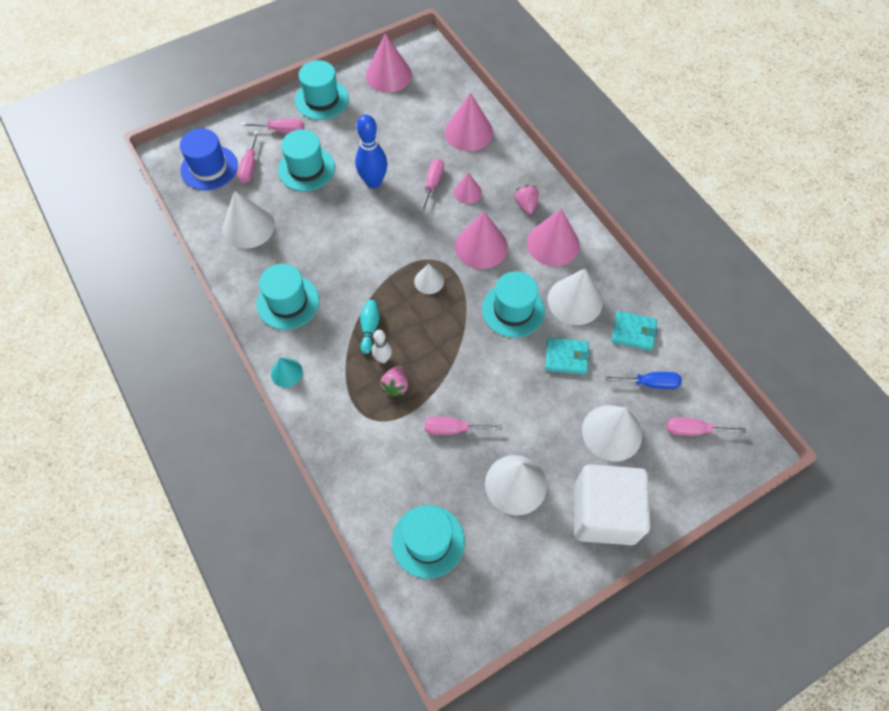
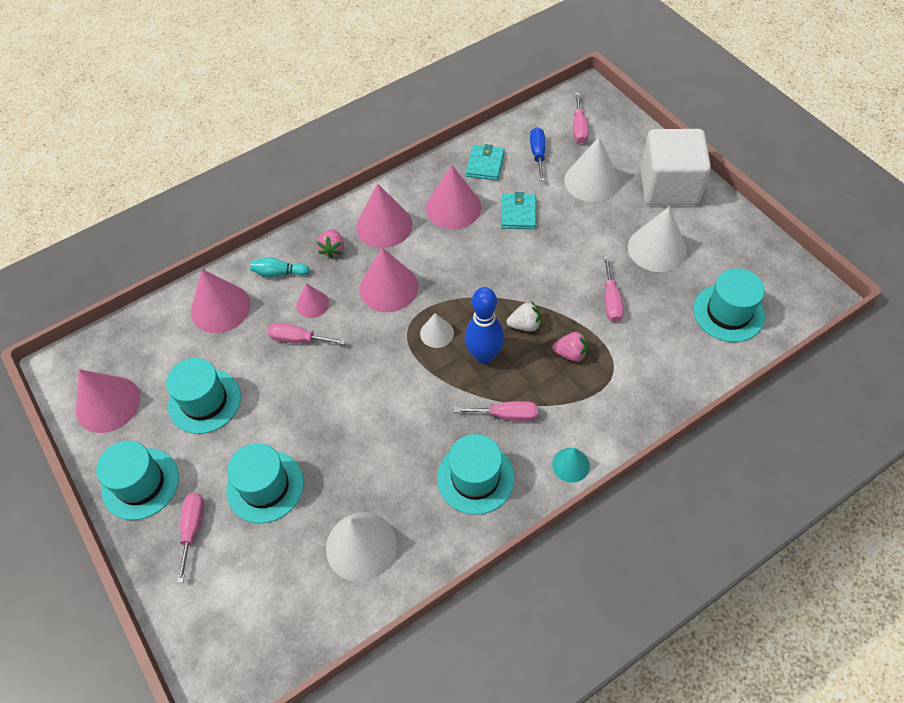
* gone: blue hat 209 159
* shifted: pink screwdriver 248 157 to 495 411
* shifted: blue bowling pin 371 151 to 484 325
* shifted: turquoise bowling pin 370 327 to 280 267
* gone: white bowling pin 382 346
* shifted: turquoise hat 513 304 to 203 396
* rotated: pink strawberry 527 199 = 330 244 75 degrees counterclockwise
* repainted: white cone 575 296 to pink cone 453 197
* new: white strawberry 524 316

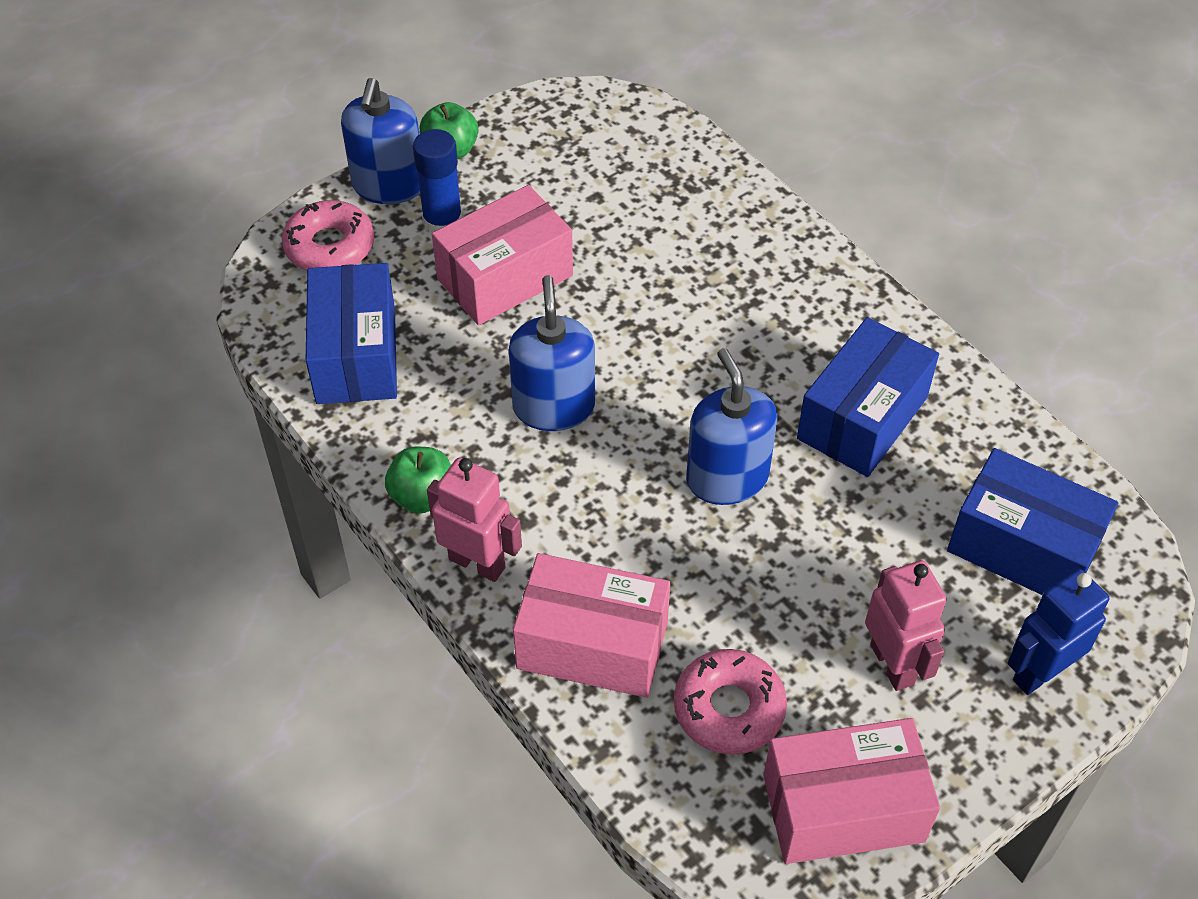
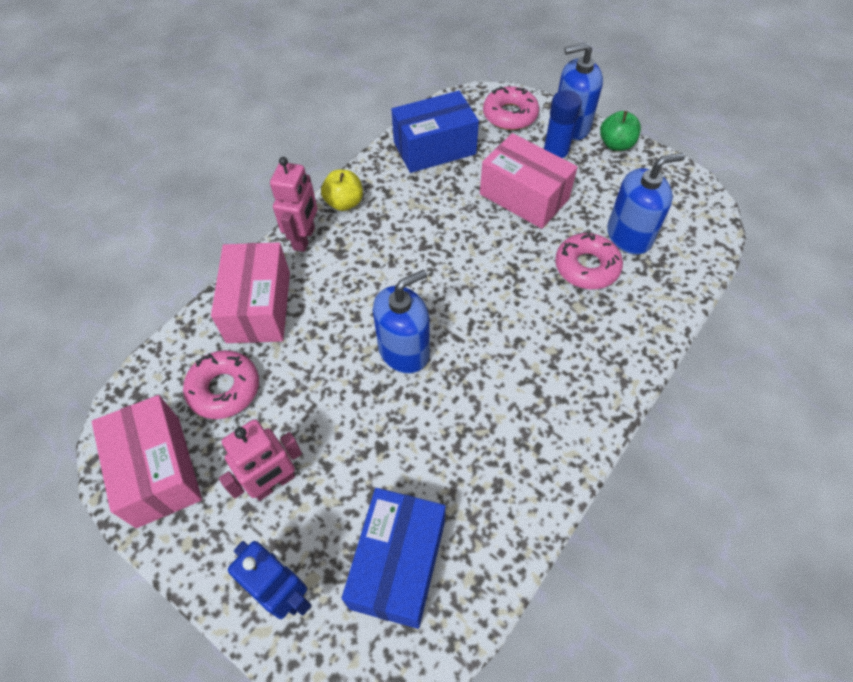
* repainted: green apple 418 480 to yellow apple 342 190
* shifted: blue soap dispenser 552 353 to 646 204
* gone: blue box 868 397
* new: pink donut 589 261

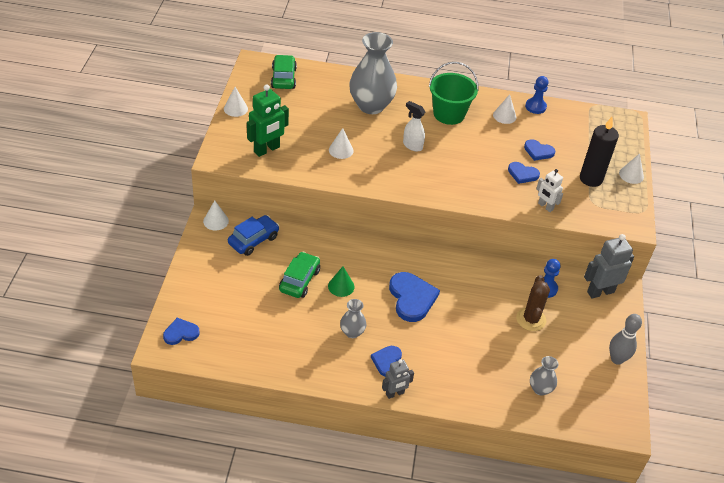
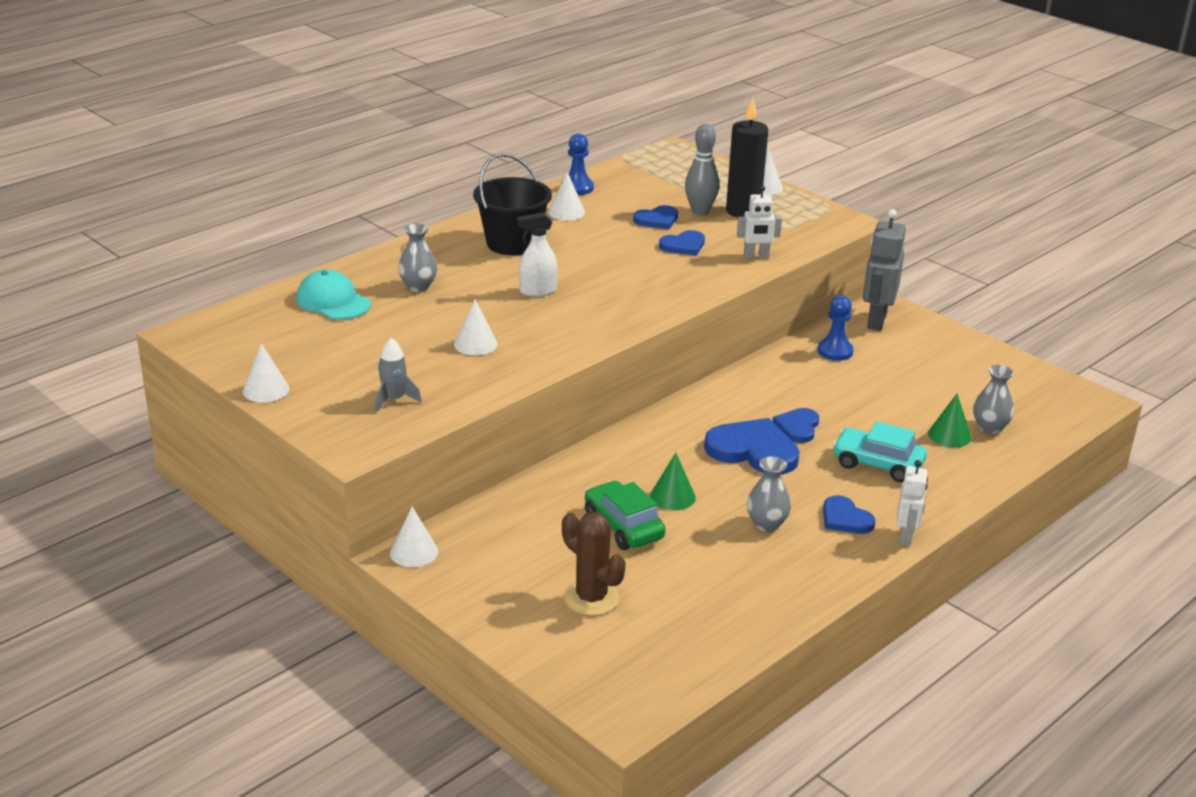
* shifted: blue heart 181 331 to 796 425
* gone: blue car 253 235
* swapped: green robot 268 120 to grey rocket 398 375
* gone: green car 284 72
* scaled: grey vase 373 73 = 417 257 x0.48
* repainted: grey robot 398 379 to white robot 912 503
* repainted: green bucket 454 93 to black bucket 512 204
* shifted: brown cactus 533 303 to 594 564
* shifted: grey bowling pin 625 339 to 702 170
* new: turquoise cap 333 294
* new: turquoise car 879 451
* new: green cone 949 421

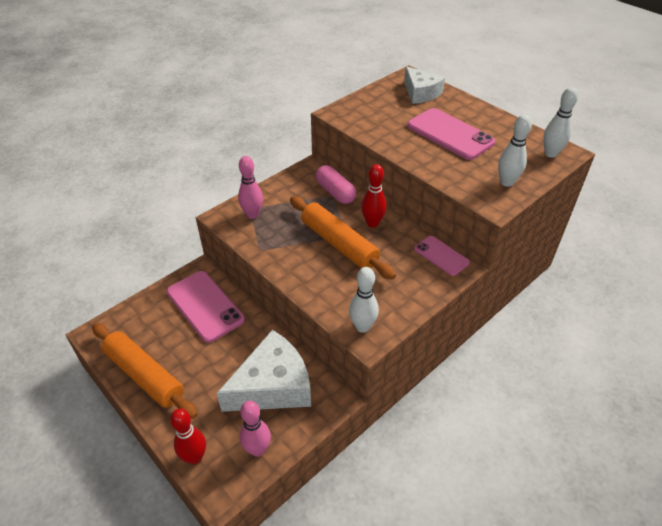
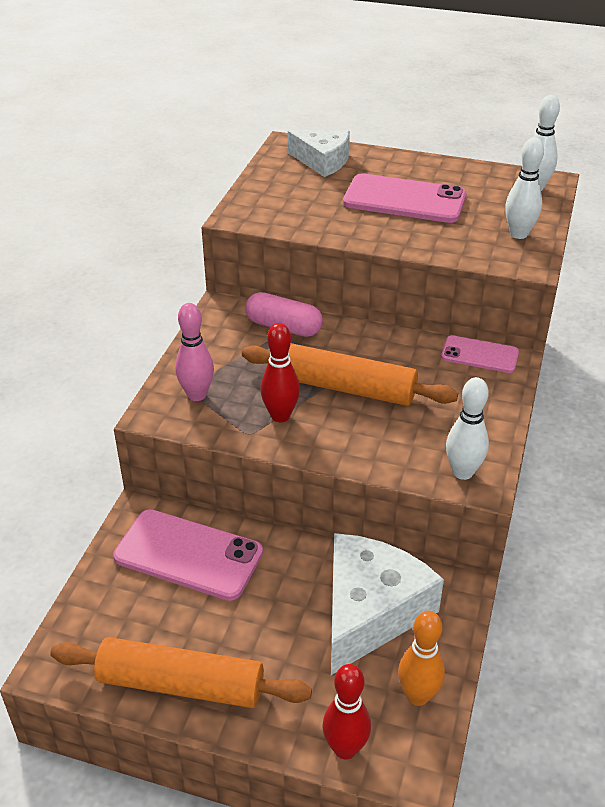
* repainted: pink bowling pin 255 429 to orange bowling pin 421 658
* shifted: red bowling pin 373 196 to 280 372

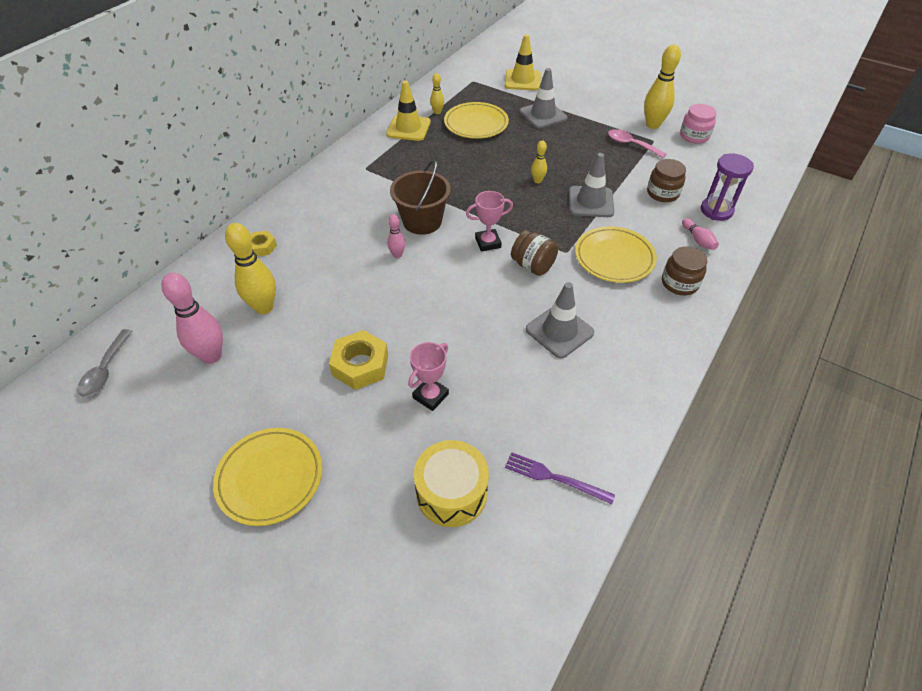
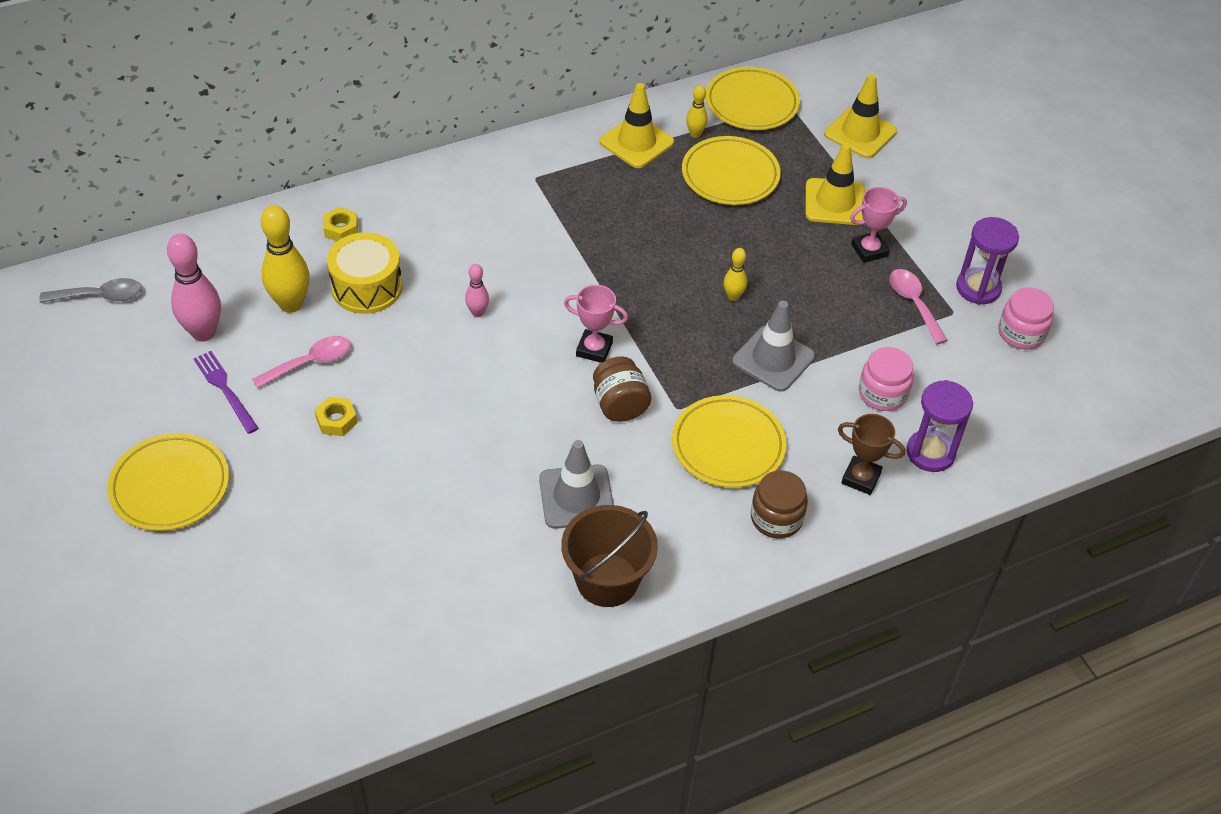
* rotated: grey spoon 104 363 = 90 290 135 degrees counterclockwise
* scaled: yellow nut 358 360 = 336 416 x0.58
* shifted: brown bucket 420 197 to 609 556
* shifted: pink trophy 428 376 to 878 225
* shifted: yellow drum 451 483 to 364 273
* shifted: purple fork 560 478 to 226 392
* repainted: grey traffic cone 543 98 to yellow traffic cone 835 184
* swapped: yellow bowling pin 662 86 to purple hourglass 987 261
* repainted: brown jar 666 180 to pink jar 886 379
* swapped: pink bowling pin 700 234 to brown trophy 871 454
* new: pink spoon 301 362
* new: yellow plate 753 98

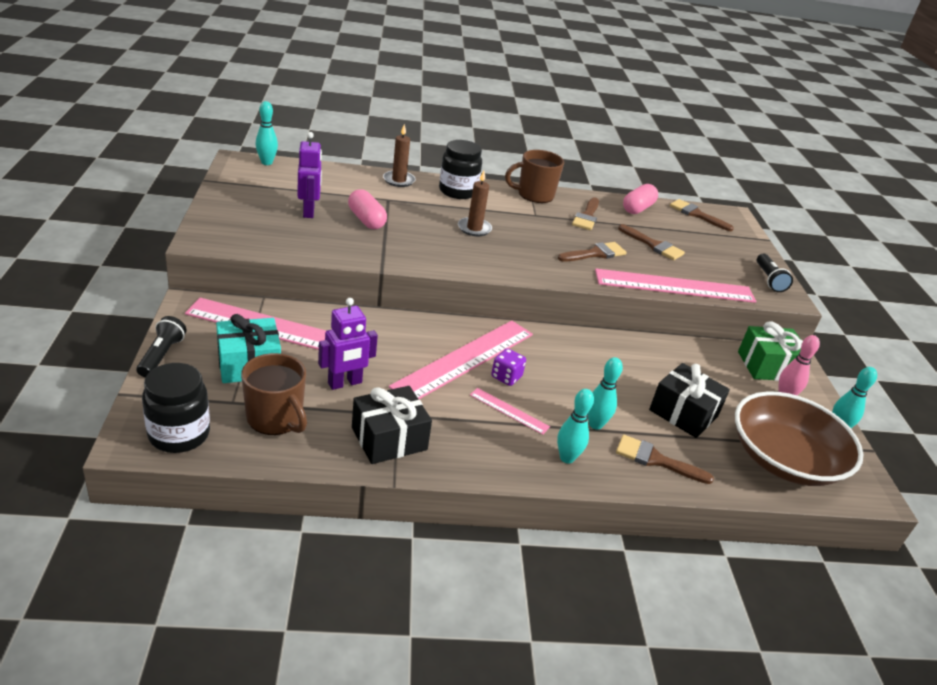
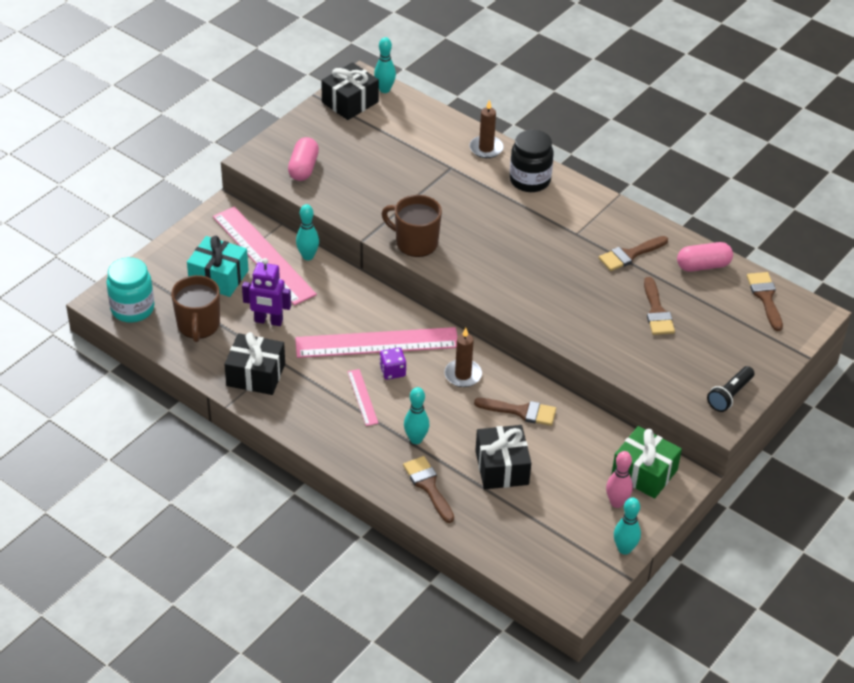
* gone: black flashlight 161 346
* repainted: black jar 176 408 to turquoise jar 130 289
* gone: purple robot 310 175
* shifted: pink capsule 367 209 to 303 159
* shifted: brown candle 475 203 to 463 357
* shifted: brown mug 534 176 to 411 226
* shifted: turquoise bowling pin 575 426 to 307 232
* shifted: brown brush 592 251 to 515 412
* gone: pink ruler 675 286
* gone: brown bowl 799 438
* new: black gift 350 91

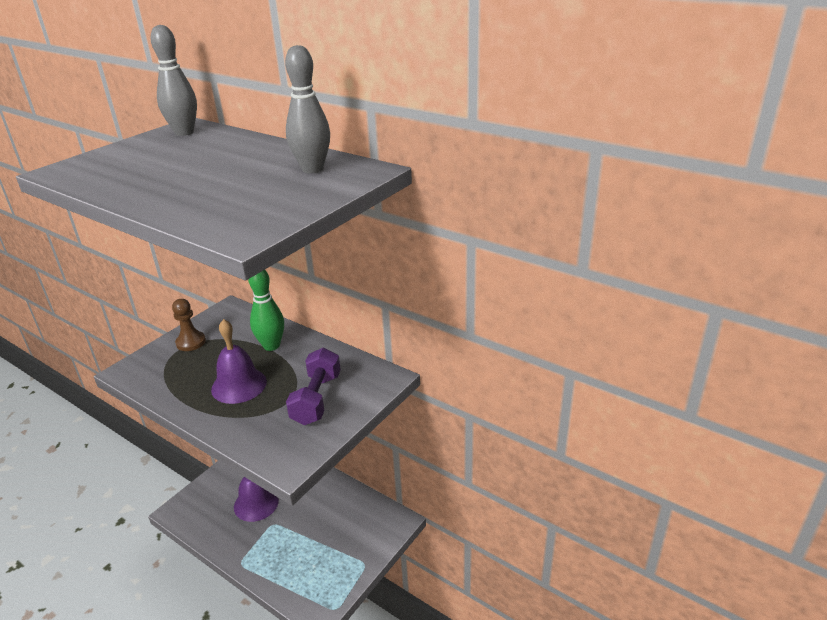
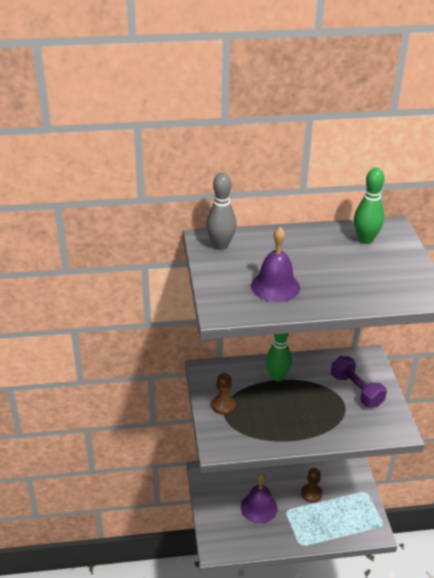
* shifted: purple bell 239 361 to 275 264
* repainted: grey bowling pin 307 109 to green bowling pin 369 206
* new: brown pawn 311 485

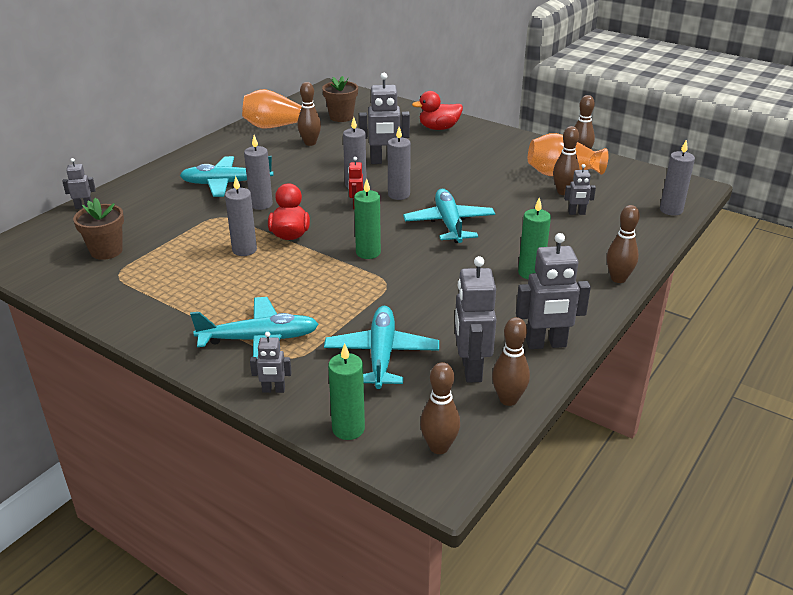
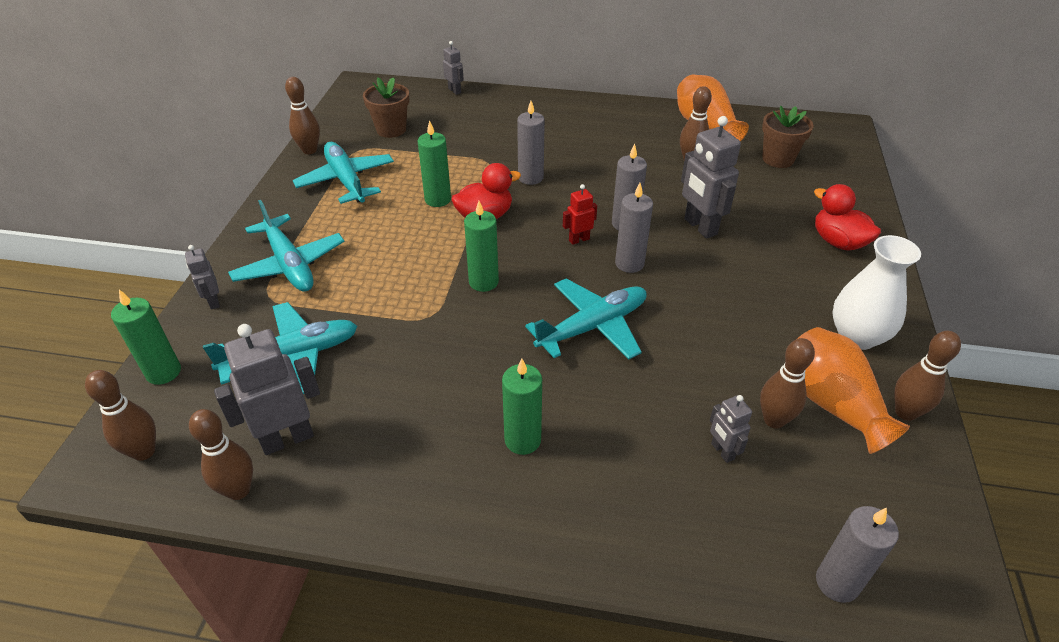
* shifted: turquoise plane 227 176 to 343 173
* repainted: grey candle 241 216 to green candle 434 163
* gone: grey robot 553 291
* shifted: brown bowling pin 623 244 to 302 115
* new: white vase 876 292

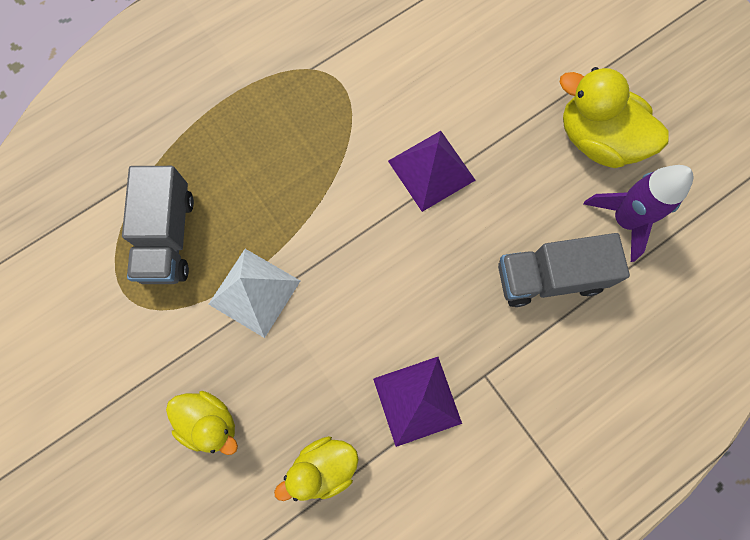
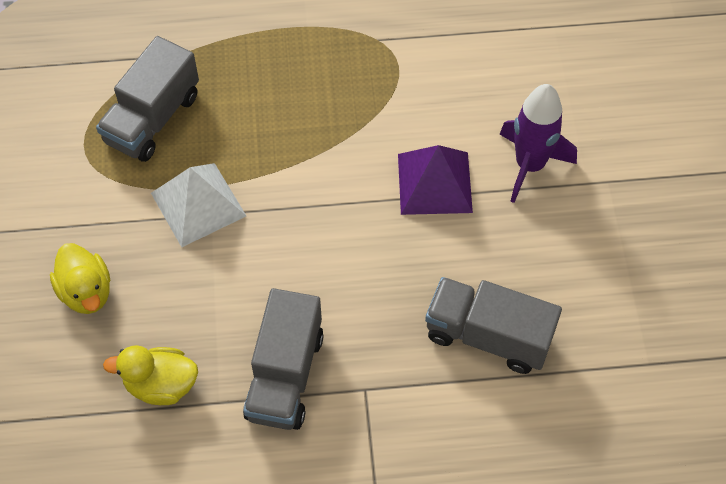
* swapped: purple pyramid 417 402 to grey truck 283 359
* gone: yellow duck 614 117
* shifted: purple rocket 638 213 to 538 143

